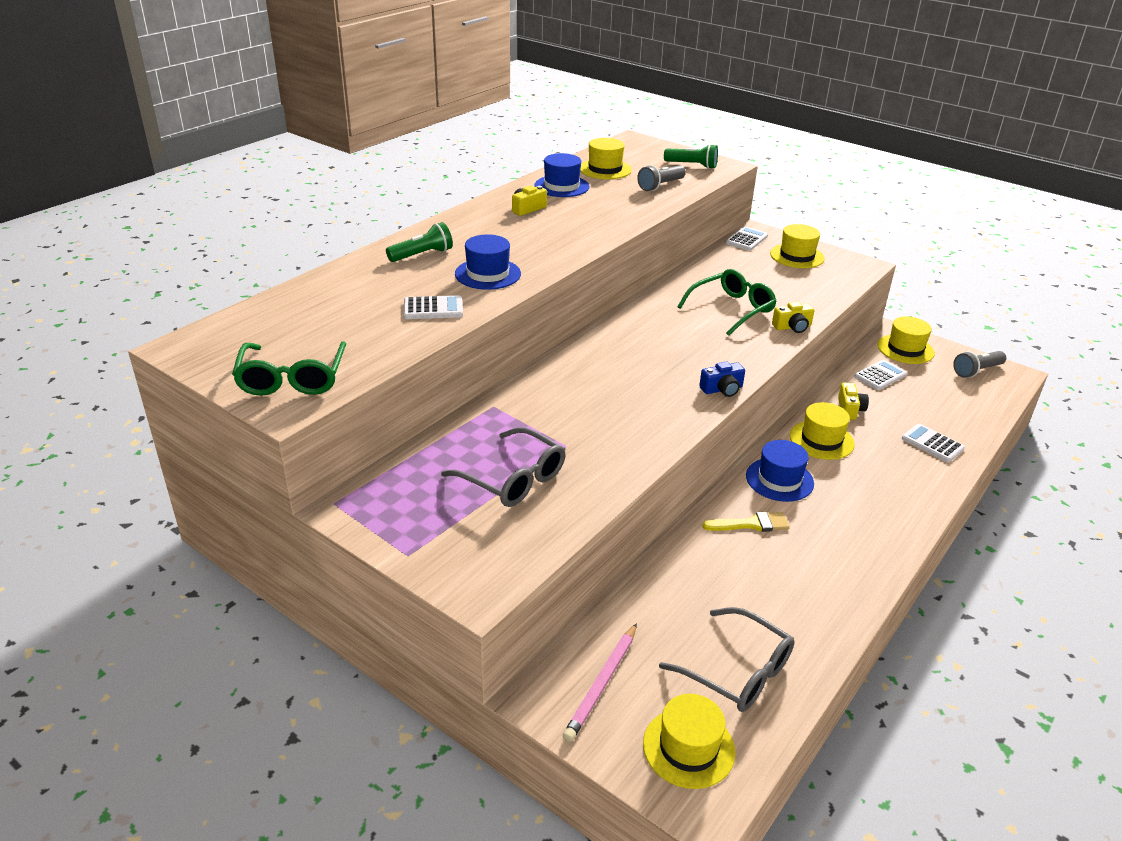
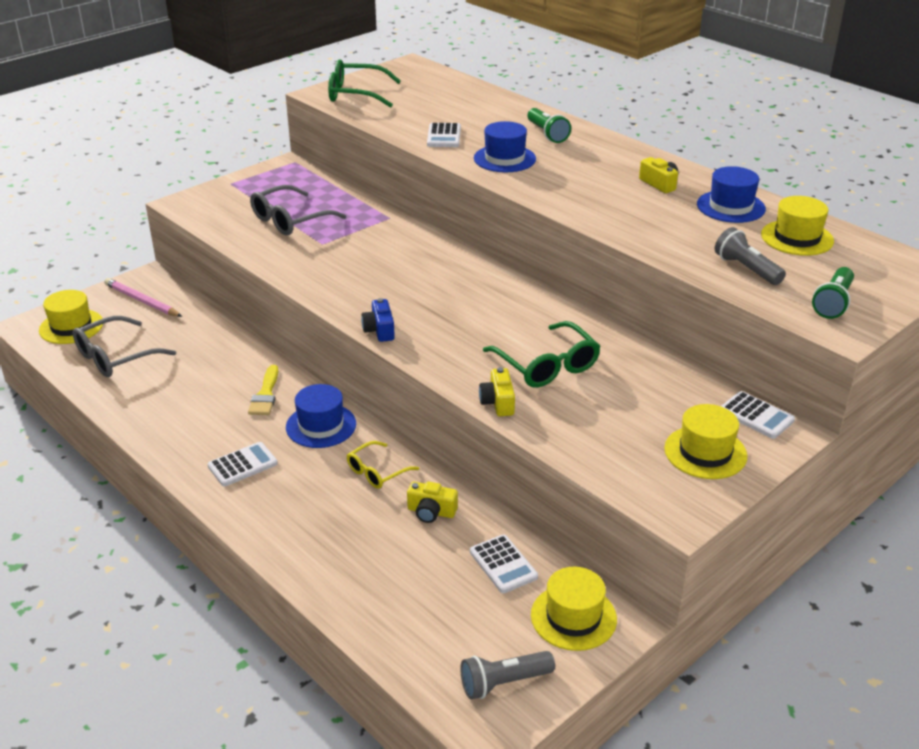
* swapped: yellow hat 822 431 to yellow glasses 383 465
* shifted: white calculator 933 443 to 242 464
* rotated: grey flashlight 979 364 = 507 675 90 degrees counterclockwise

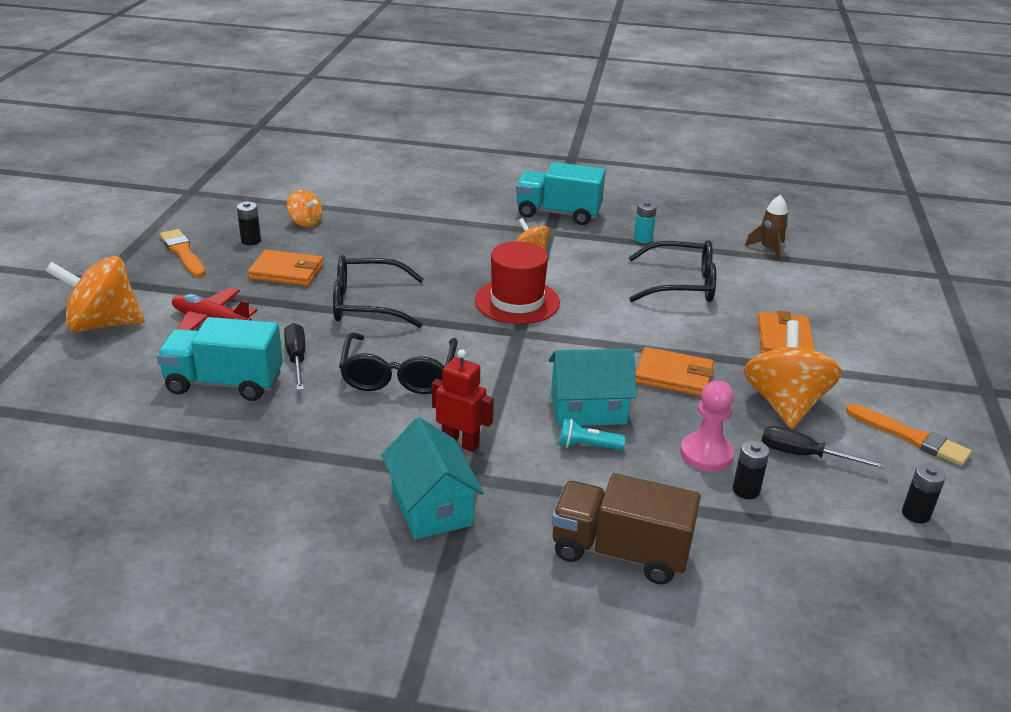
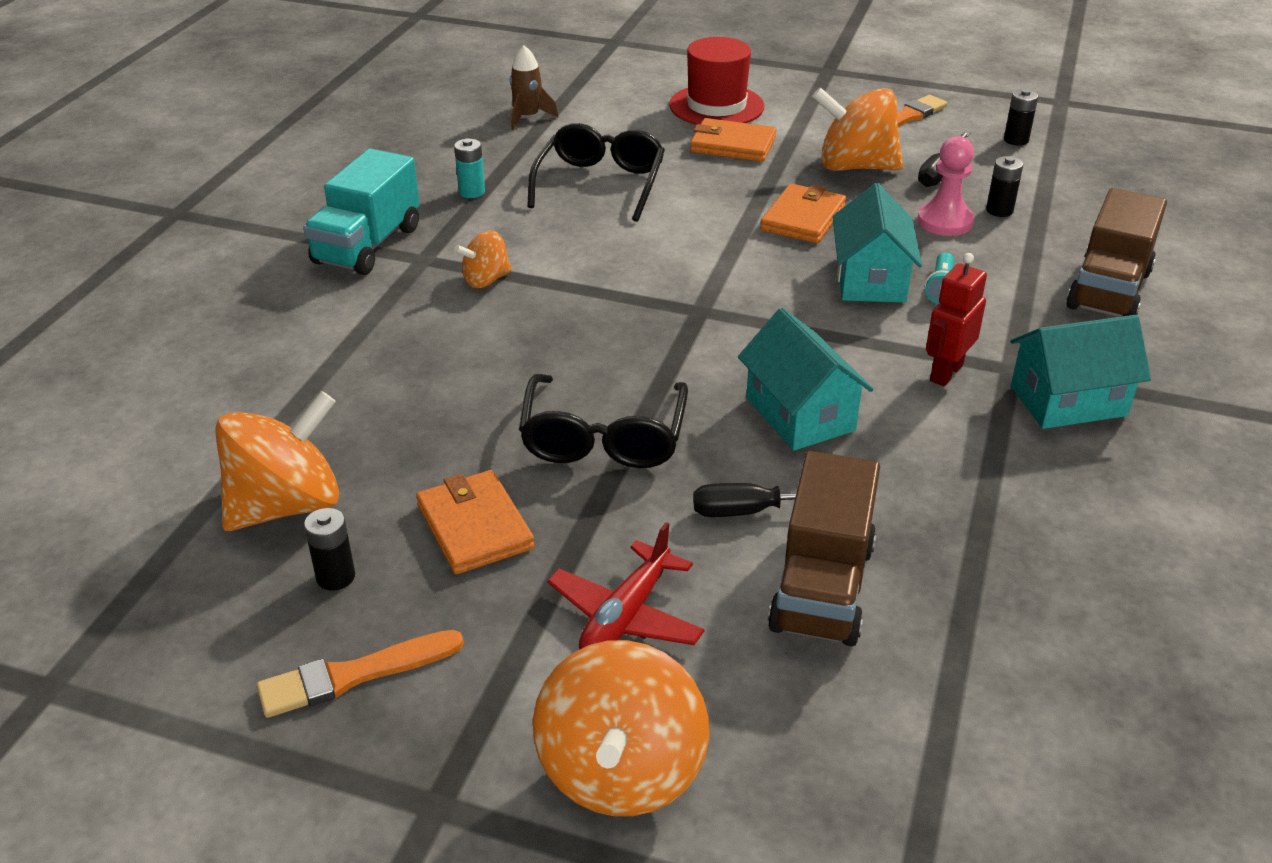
* repainted: turquoise truck 219 359 to brown truck 824 549
* rotated: orange wallet 285 268 = 475 522 45 degrees counterclockwise
* scaled: orange spinning top 304 208 = 277 461 x1.86
* swapped: black glasses 398 363 to turquoise house 805 379
* shifted: red hat 517 282 to 716 81

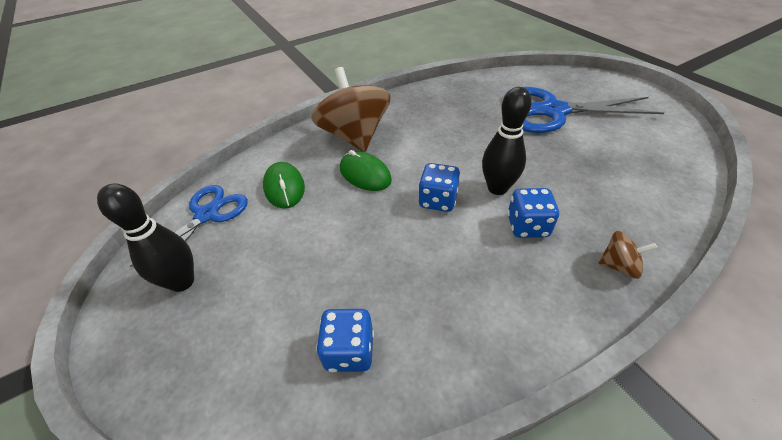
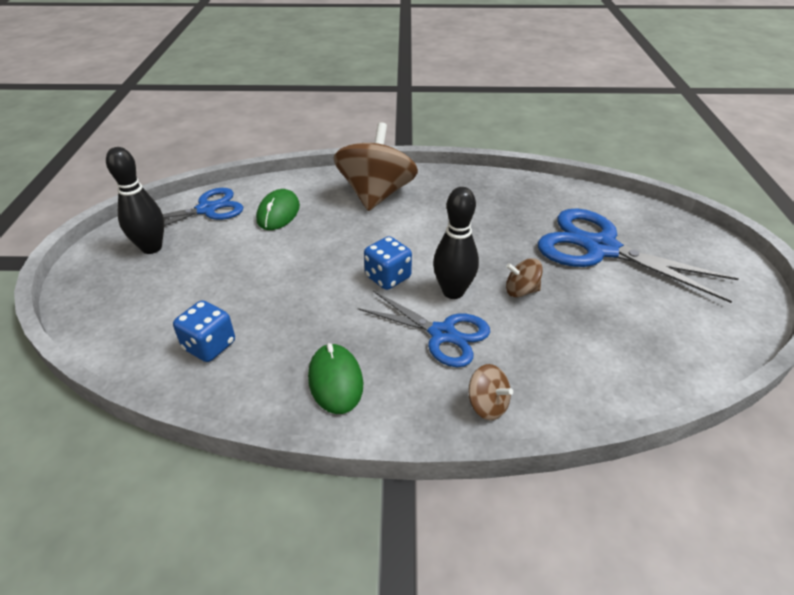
* shifted: green mouse 366 170 to 335 378
* swapped: blue dice 533 213 to blue scissors 424 329
* new: brown spinning top 524 277

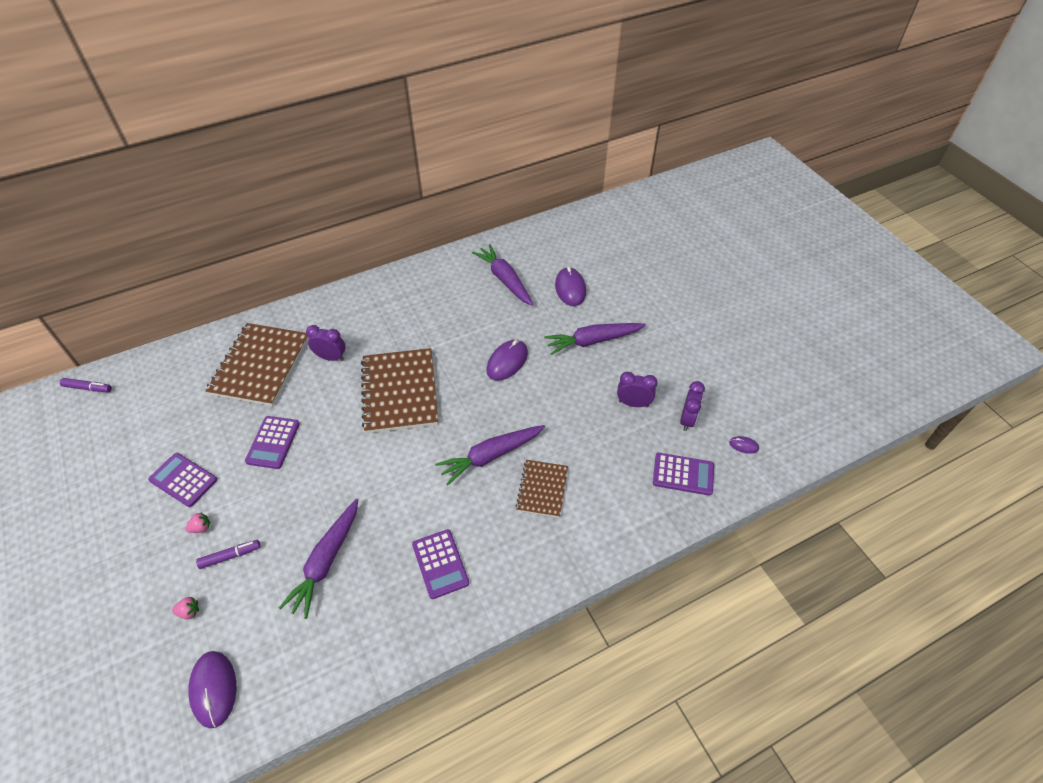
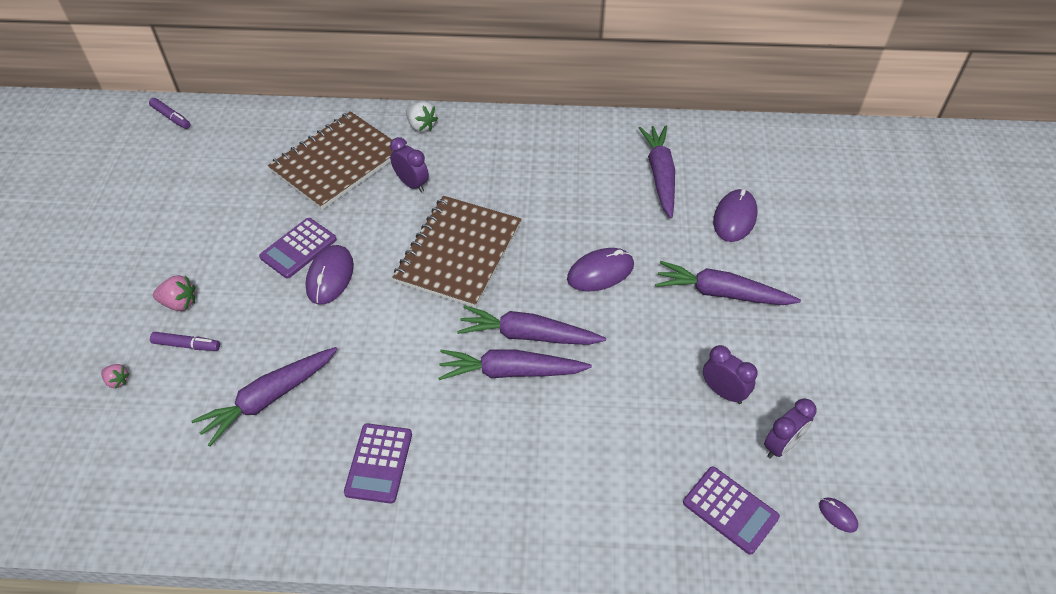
* gone: purple calculator 182 480
* scaled: pink strawberry 197 522 = 174 293 x1.55
* shifted: purple mouse 212 689 to 329 275
* gone: brown notebook 541 489
* new: white strawberry 422 117
* new: purple carrot 531 325

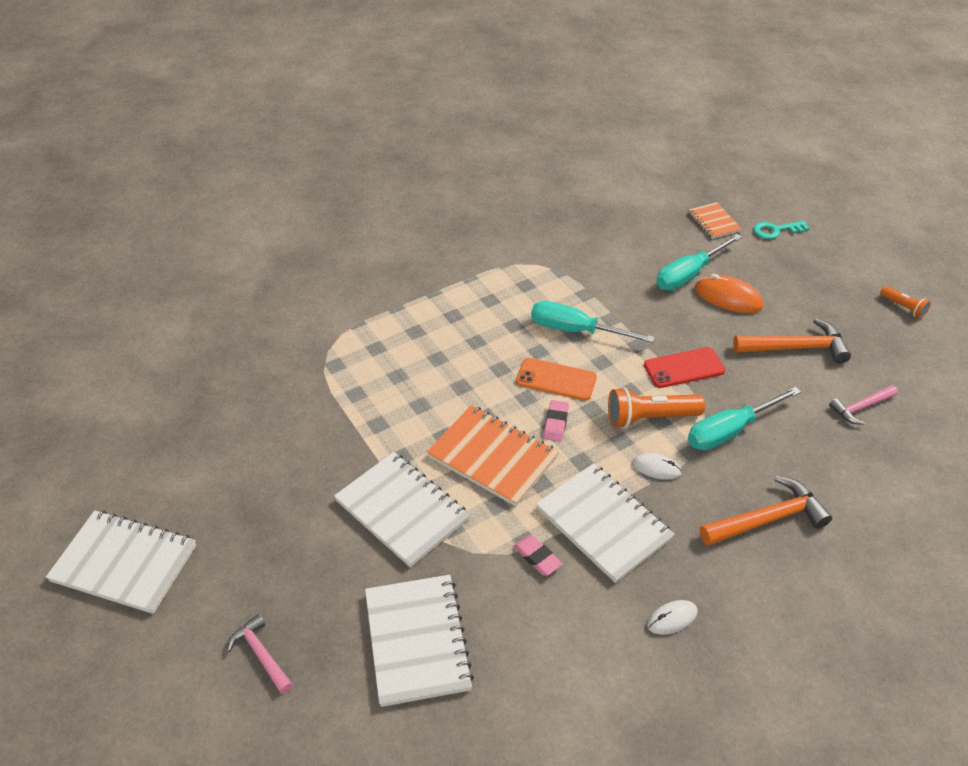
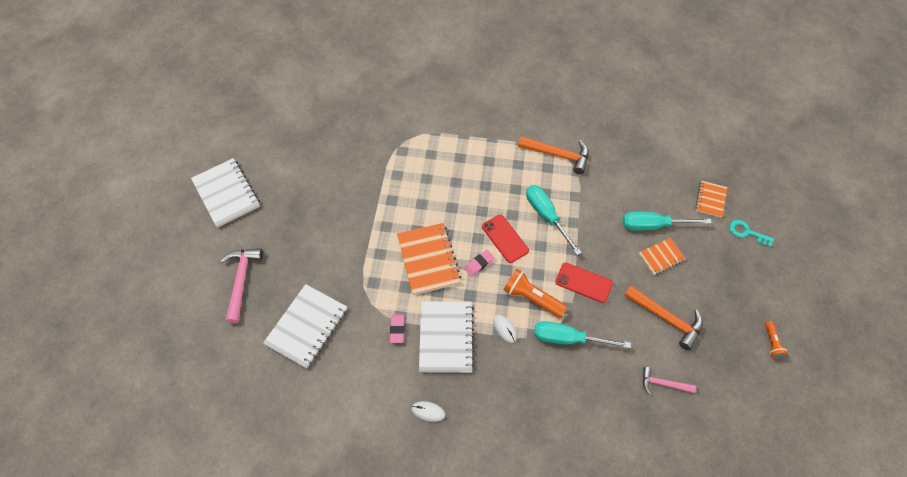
* scaled: pink hammer 260 654 = 241 286 x1.64
* gone: white notebook 402 509
* repainted: orange phone 556 379 to red phone 505 239
* swapped: orange mouse 729 293 to orange notebook 662 256
* shifted: orange hammer 766 511 to 553 155

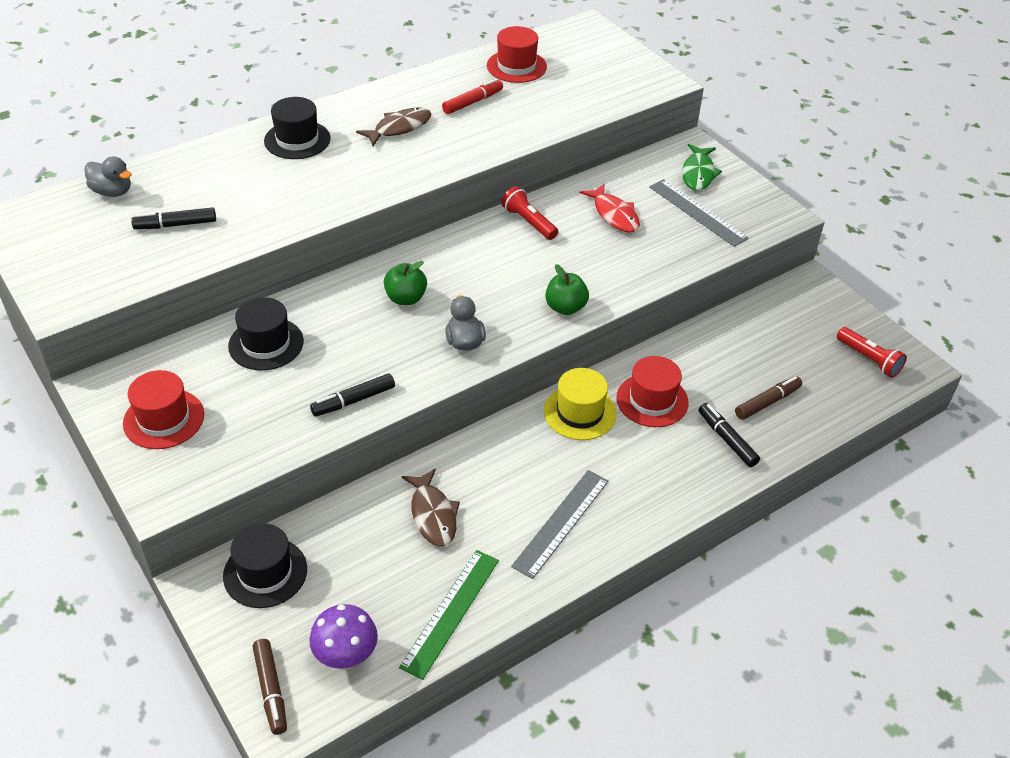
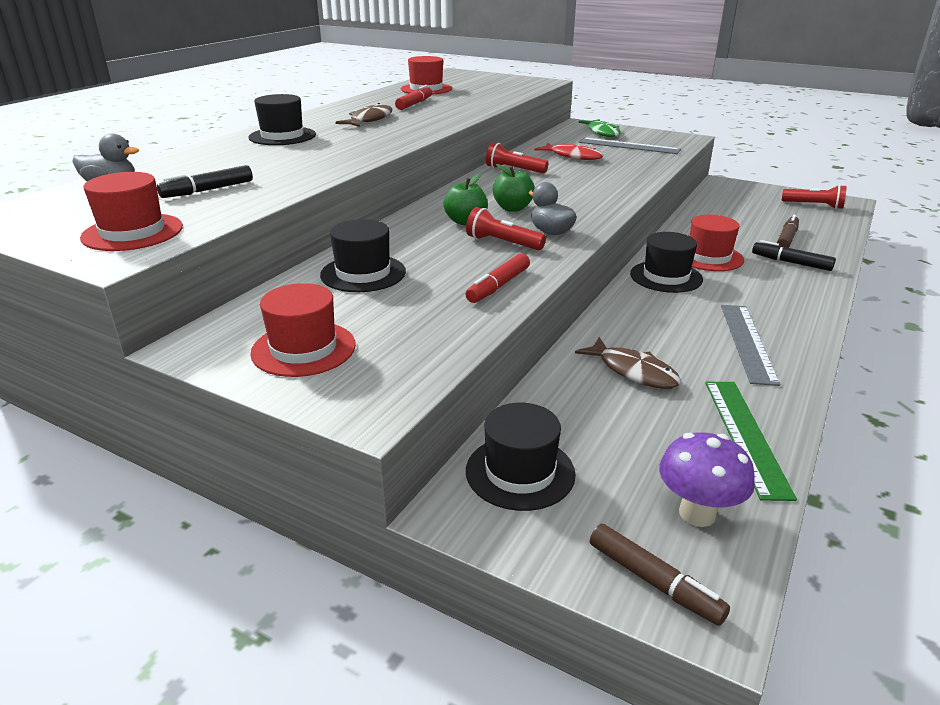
* repainted: black marker 352 394 to red marker 498 278
* repainted: yellow hat 580 404 to black hat 666 262
* shifted: green apple 567 289 to 514 188
* new: red hat 131 211
* new: red flashlight 506 228

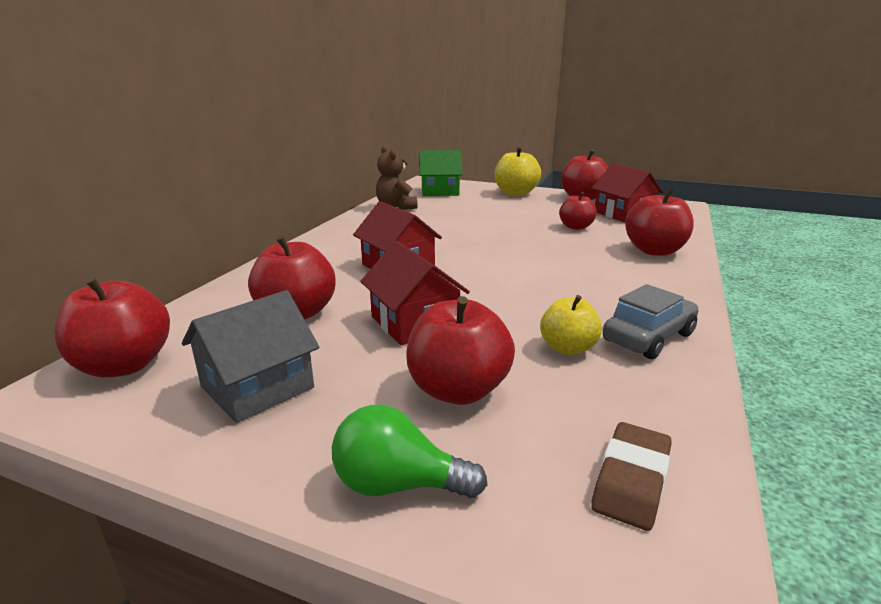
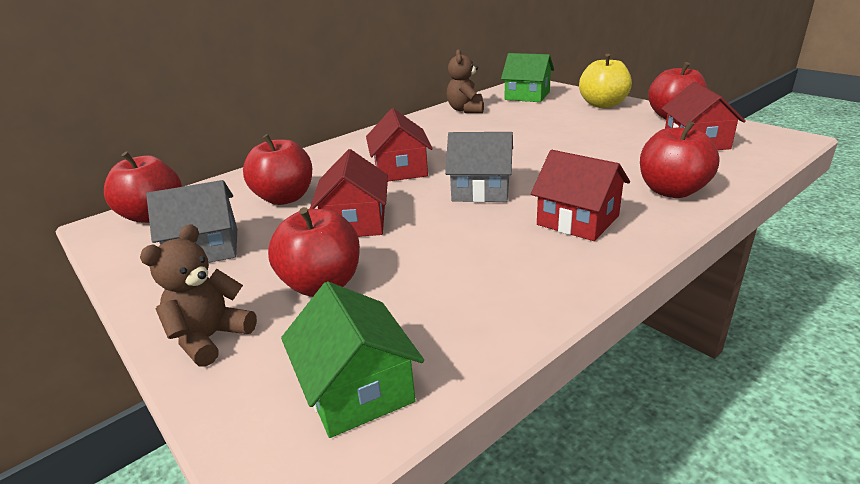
* swapped: green light bulb 409 451 to brown teddy bear 198 295
* gone: yellow apple 571 325
* gone: red apple 578 211
* swapped: brown eraser 631 476 to green house 352 359
* gone: grey car 650 321
* new: grey house 479 167
* new: red house 580 195

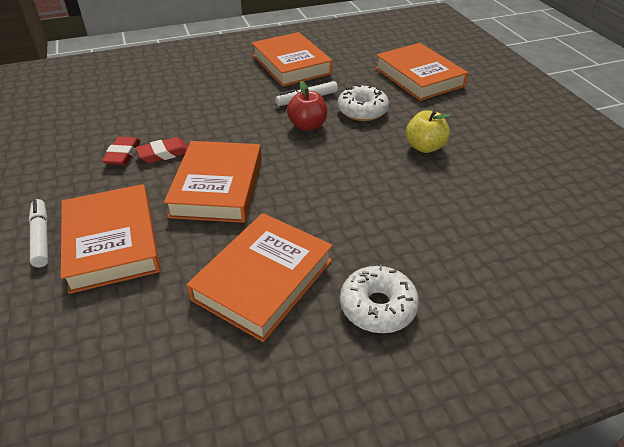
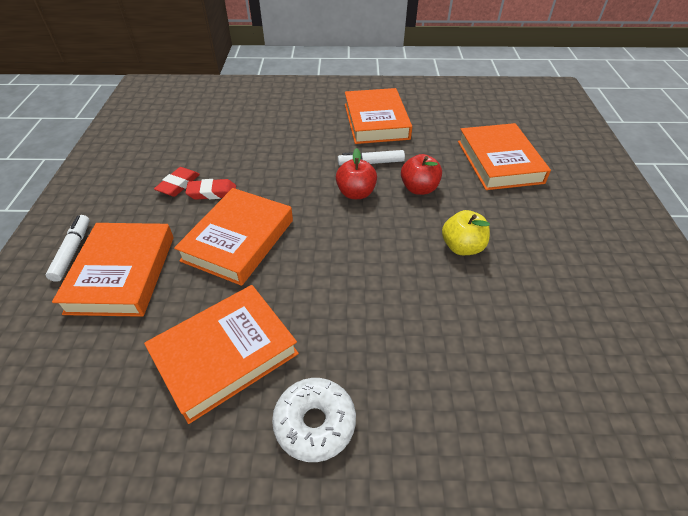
* swapped: white donut 363 102 to red apple 421 174

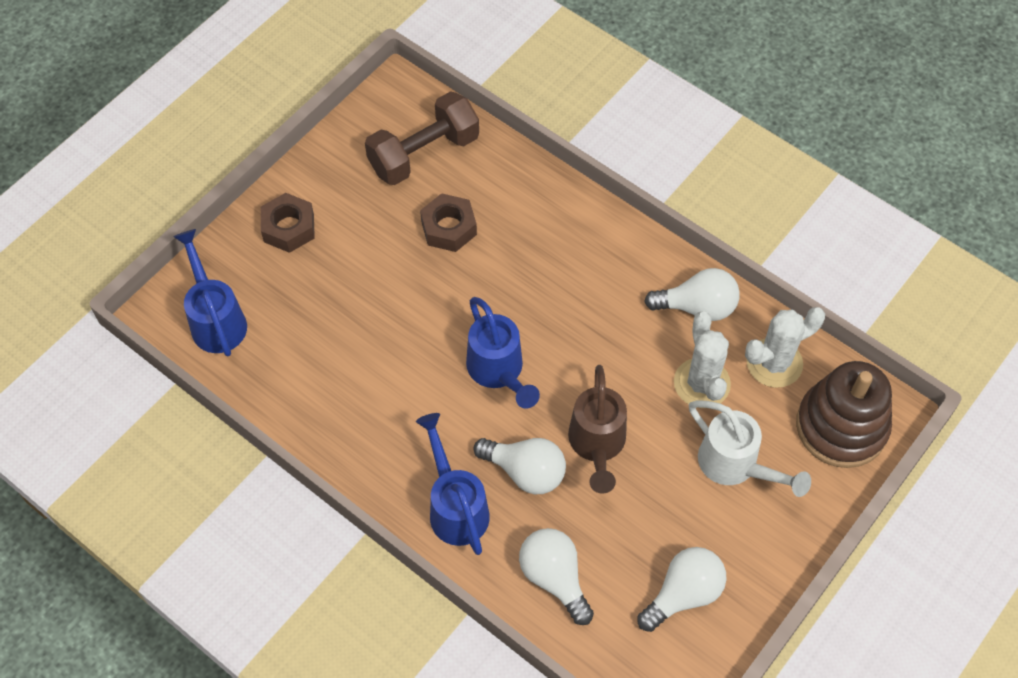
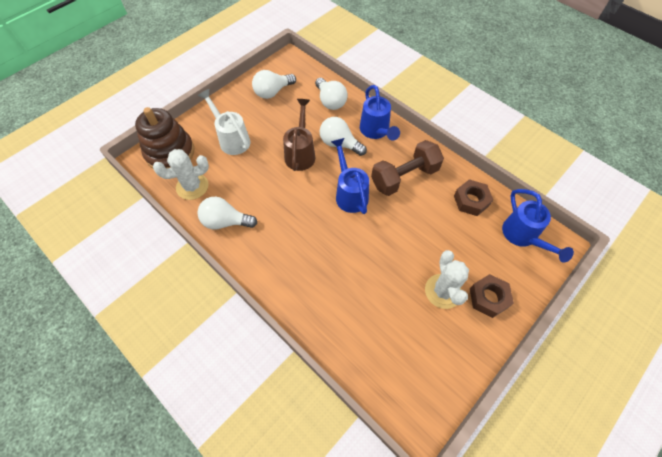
* shifted: brown dumbbell 422 138 to 407 168
* shifted: brown nut 448 222 to 473 197
* shifted: white cactus 702 359 to 447 279

